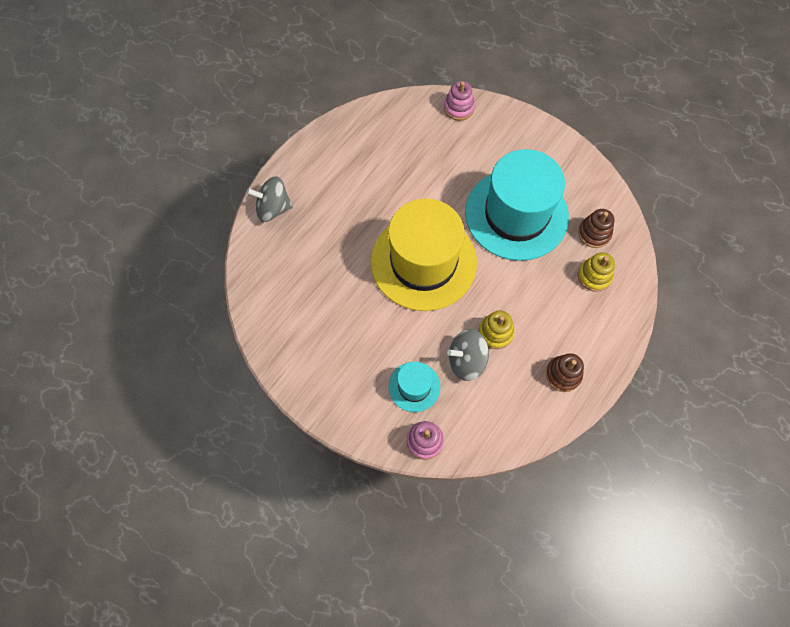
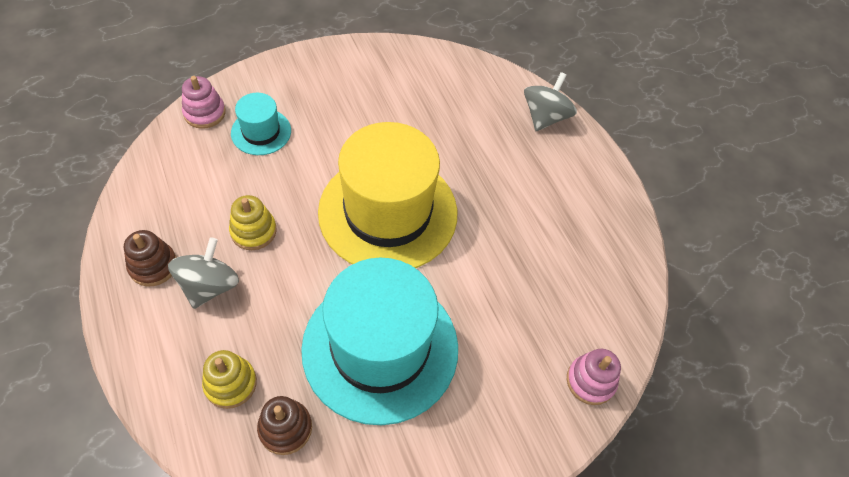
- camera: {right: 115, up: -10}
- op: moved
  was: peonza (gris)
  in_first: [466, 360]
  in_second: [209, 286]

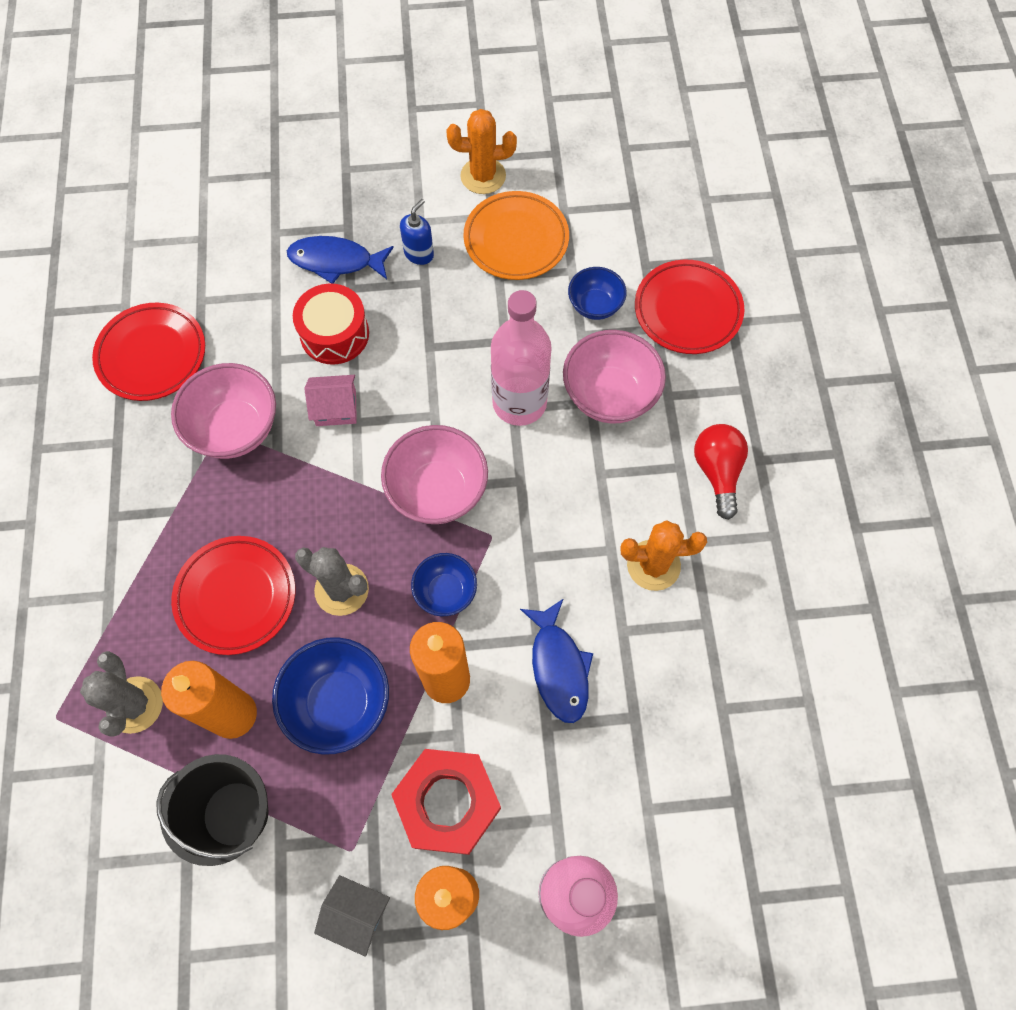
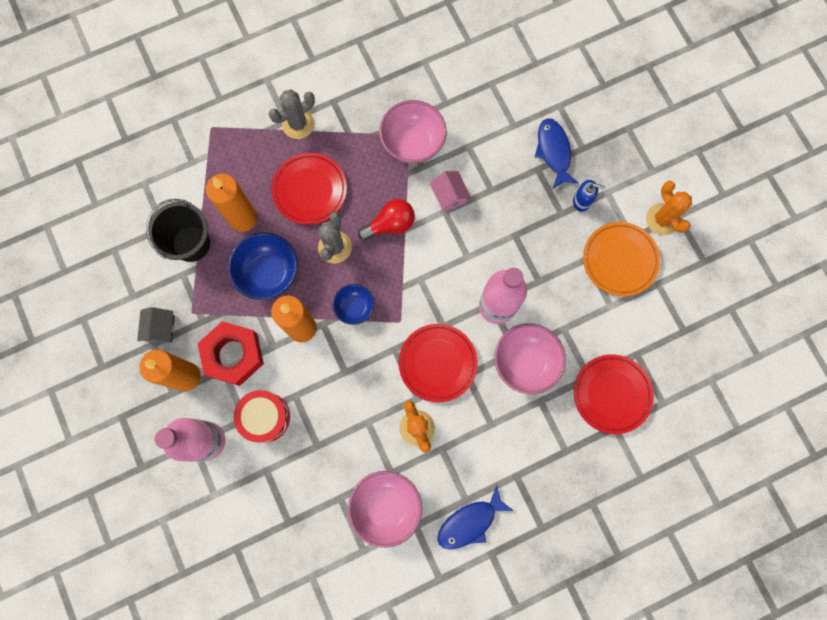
- camera: {right: 70, up: 10}
- op: removed
  was: cuenco (azul)
  in_first: [595, 305]
- op: moved
  was: tambor (rojo)
  in_first: [334, 334]
  in_second: [265, 417]
- op: moved
  was: plato (rojo)
  in_first: [152, 355]
  in_second: [437, 363]
- op: moved
  was: bombilla (rojo)
  in_first: [717, 472]
  in_second: [390, 224]
- op: moved
  was: cuenco (rosa)
  in_first: [437, 491]
  in_second: [386, 506]
- op: moved
  was: pez (azul)
  in_first: [558, 667]
  in_second: [470, 522]
- op: moved
  was: cactus (gris)
  in_first: [135, 705]
  in_second: [298, 124]

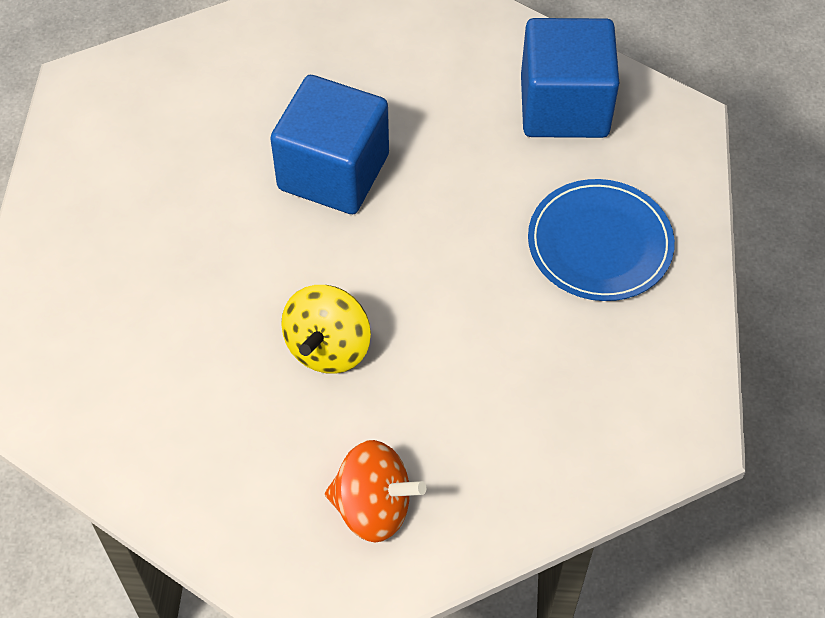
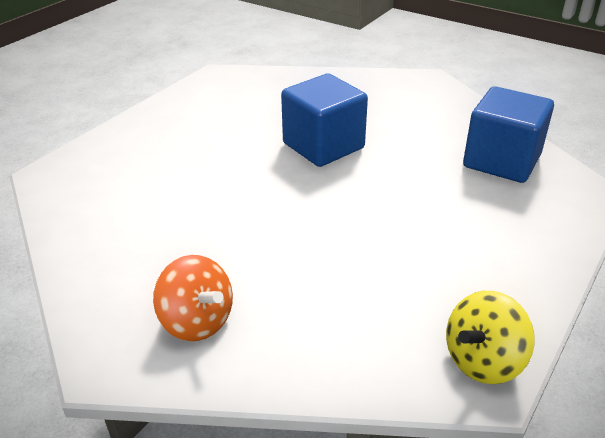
- camera: {right: 30, up: -20}
- op: removed
  was: plato (azul)
  in_first: [600, 243]
- op: moved
  was: peonza (amarillo)
  in_first: [328, 348]
  in_second: [483, 361]

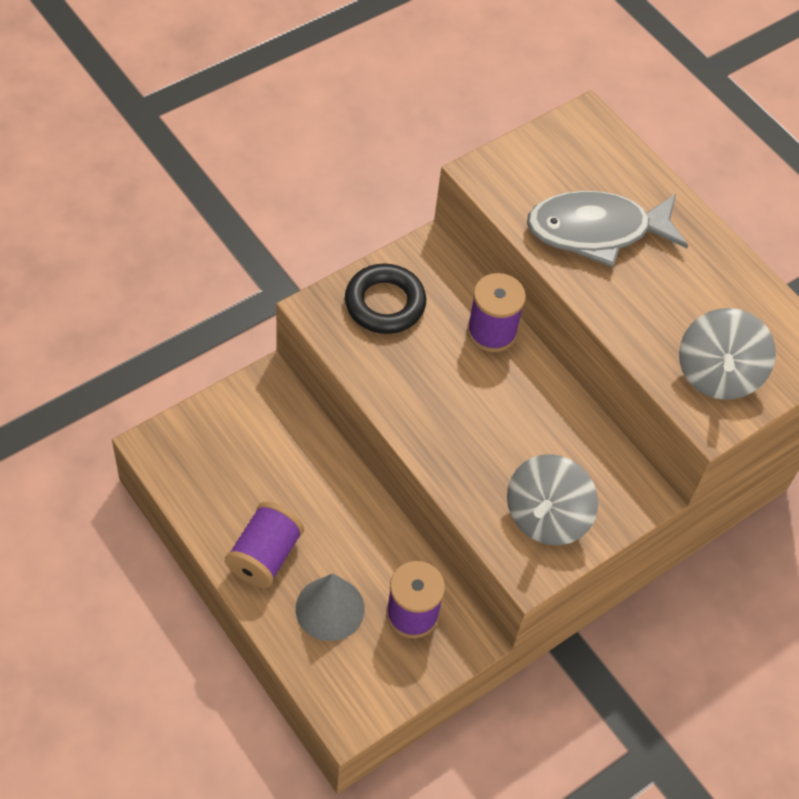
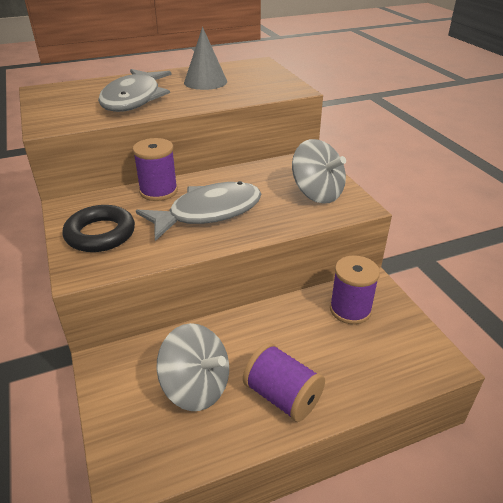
- camera: {right: -70, up: -20}
- op: moved
  was: peonza (gris)
  in_first: [717, 374]
  in_second: [196, 387]
- op: moved
  was: cono (gris)
  in_first: [330, 608]
  in_second: [205, 82]
- op: added
  now: pez (gris)
  in_second: [208, 213]

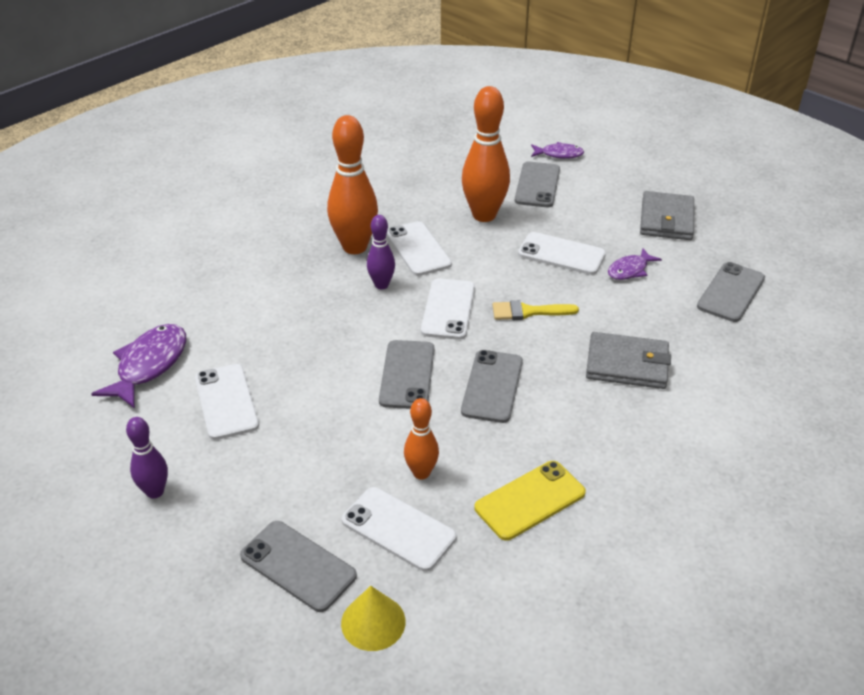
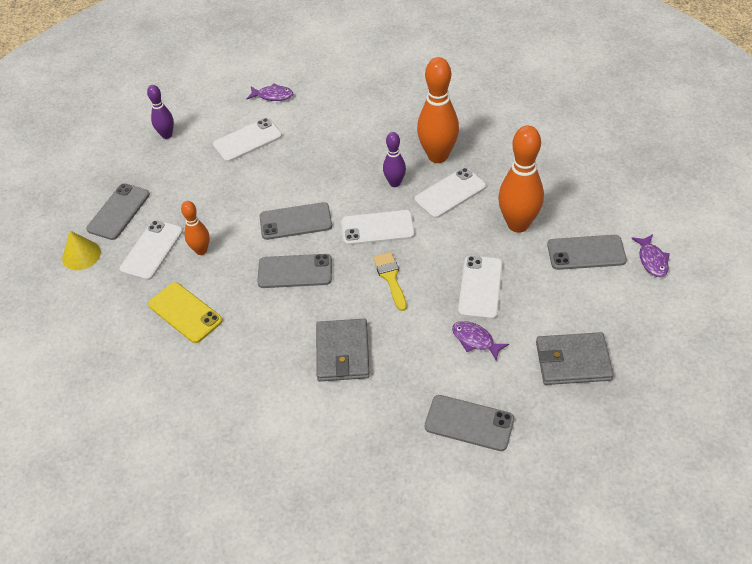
- camera: {right: 80, up: 10}
- op: resized
  was: pez (morado)
  in_first: [149, 365]
  in_second: [273, 96]
  ratio: 0.59

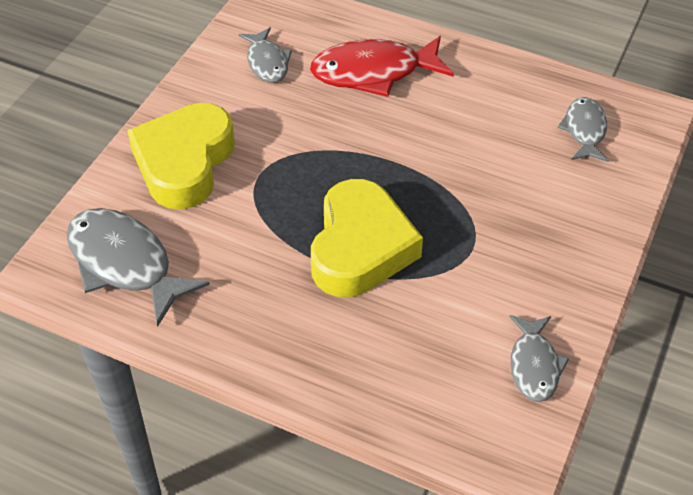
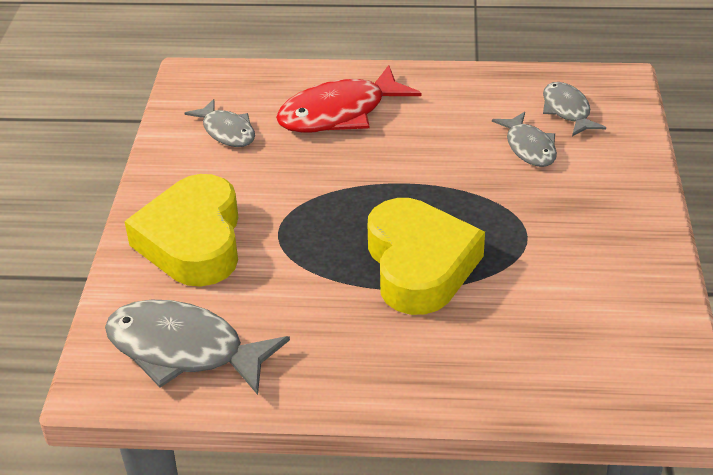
- camera: {right: -20, up: -10}
- op: moved
  was: pez (gris)
  in_first: [534, 365]
  in_second: [529, 147]

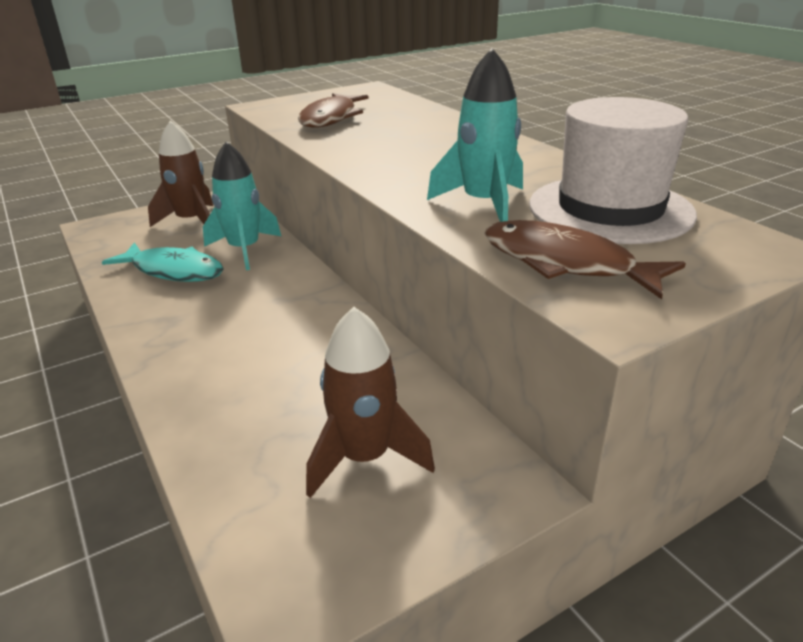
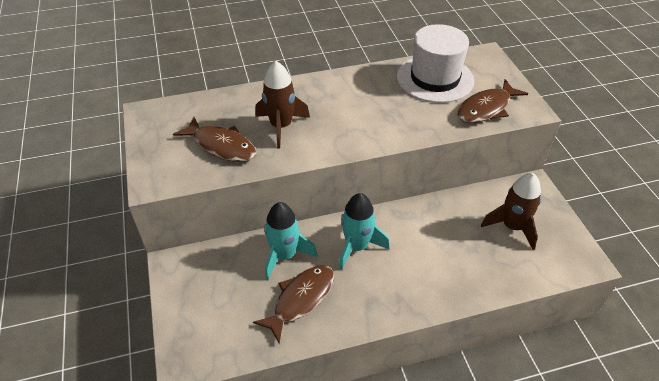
- camera: {right: -75, up: 15}
- op: moved
  was: cohete (turquesa)
  in_first: [484, 204]
  in_second: [357, 247]
- op: moved
  was: cohete (marrón)
  in_first: [191, 221]
  in_second: [281, 126]
- op: recoloured
  was: pez (turquesa)
  now: pez (marrón)
  in_first: [173, 271]
  in_second: [301, 299]

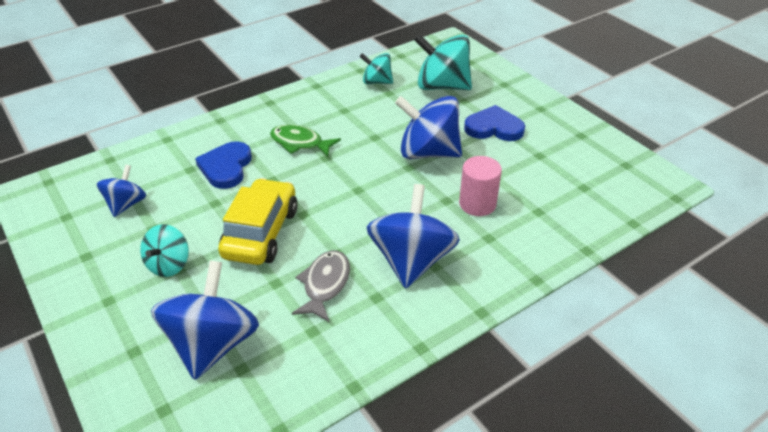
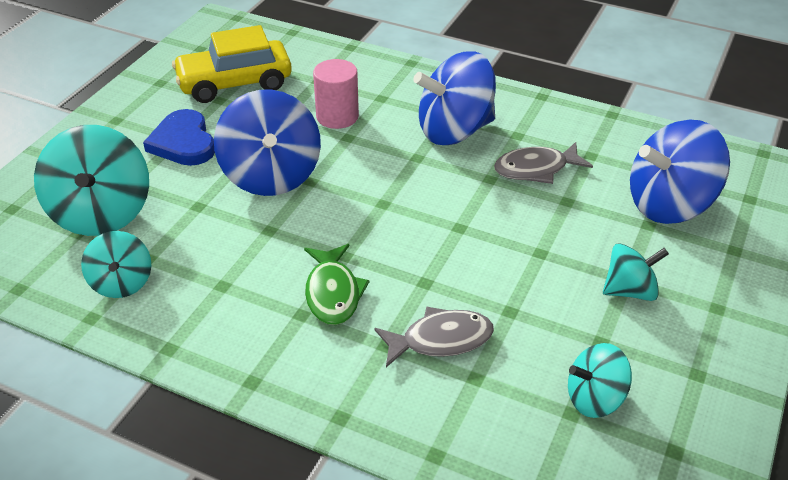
- camera: {right: -120, up: 0}
- op: replaced
  was: corazón (azul)
  now: pez (gris)
  in_first: [226, 167]
  in_second: [440, 340]
- op: recoloured
  was: peonza (azul)
  now: peonza (turquesa)
  in_first: [126, 204]
  in_second: [594, 398]
- op: moved
  was: coche (amarillo)
  in_first: [261, 233]
  in_second: [235, 83]

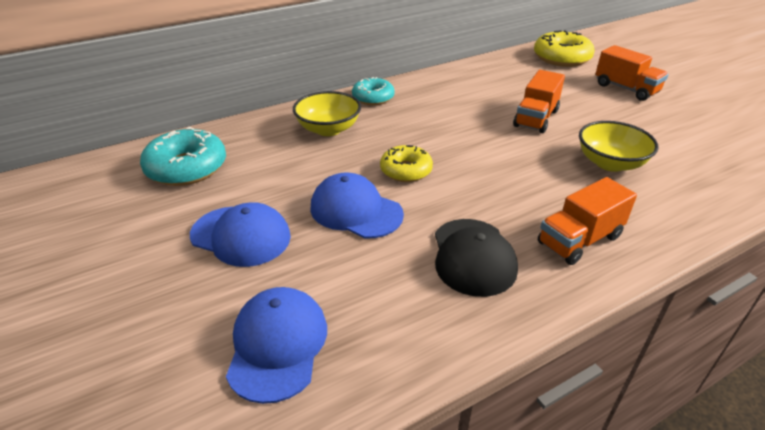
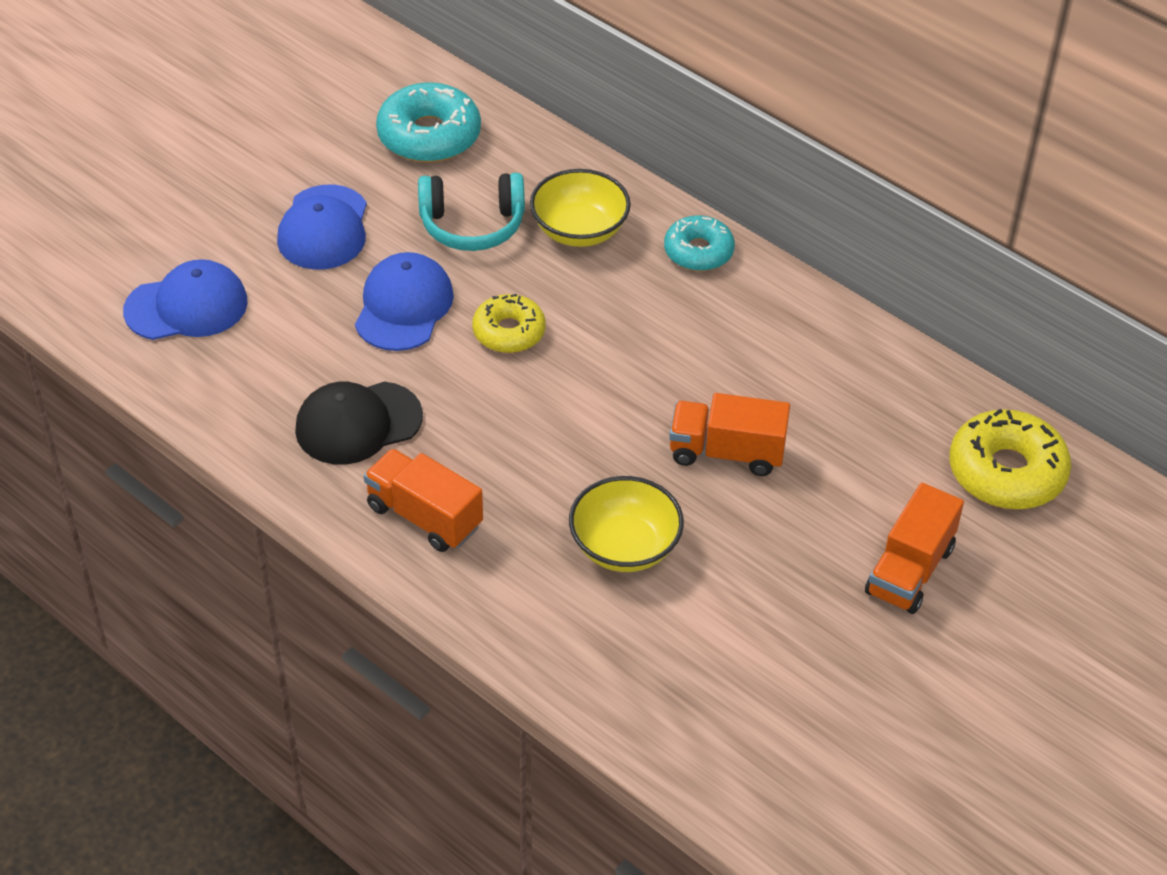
- camera: {right: 70, up: 10}
- op: added
  now: auriculares (turquesa)
  in_second: [472, 225]

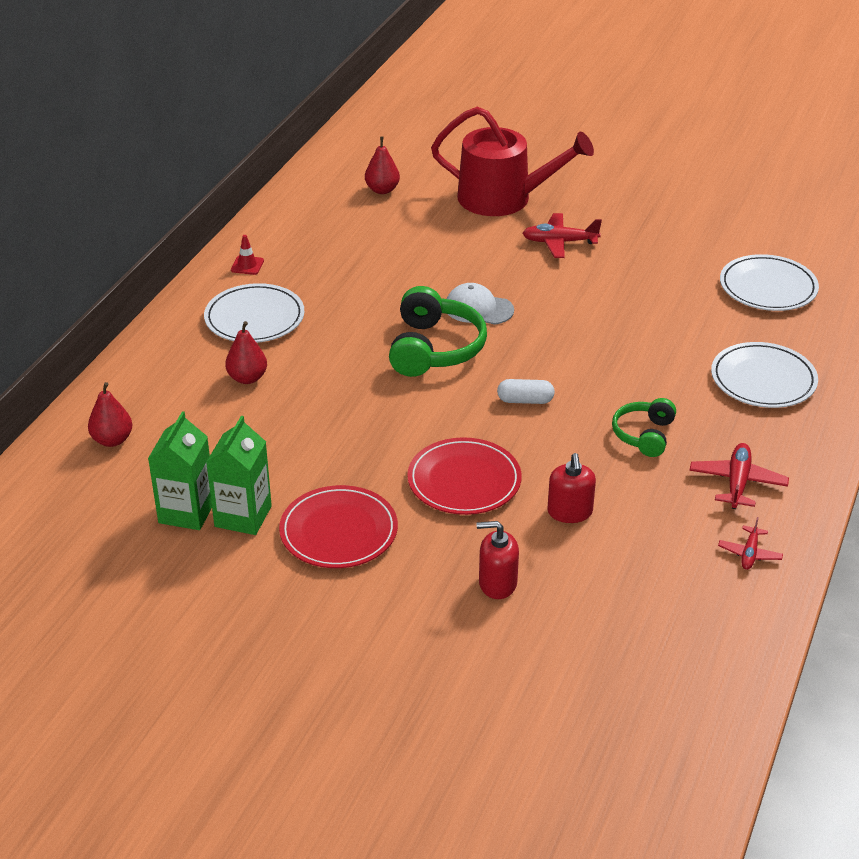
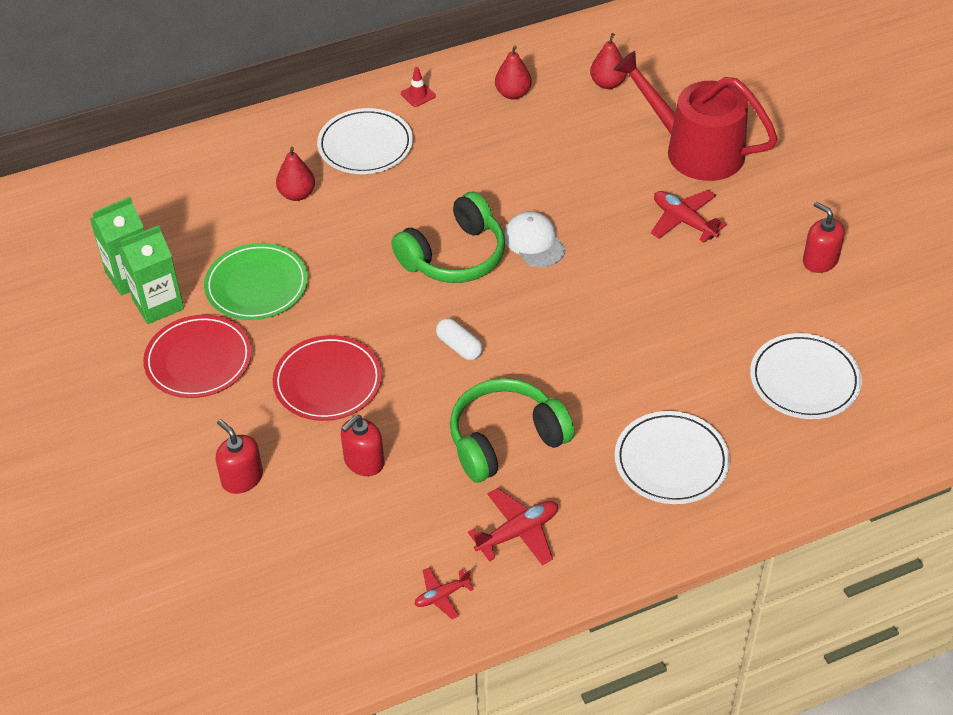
- camera: {right: 45, up: 10}
- op: turned
  was: regadera (rojo)
  in_first: [503, 198]
  in_second: [695, 150]
  clockwise: 150
- op: moved
  was: pera (rojo)
  in_first: [112, 440]
  in_second: [513, 93]
- op: resized
  was: auriculares (verde)
  in_first: [644, 435]
  in_second: [505, 440]
  ratio: 1.67
- op: added
  now: dispensador de jabón (rojo)
  in_second: [820, 260]
- op: added
  now: plato (verde)
  in_second: [256, 285]

